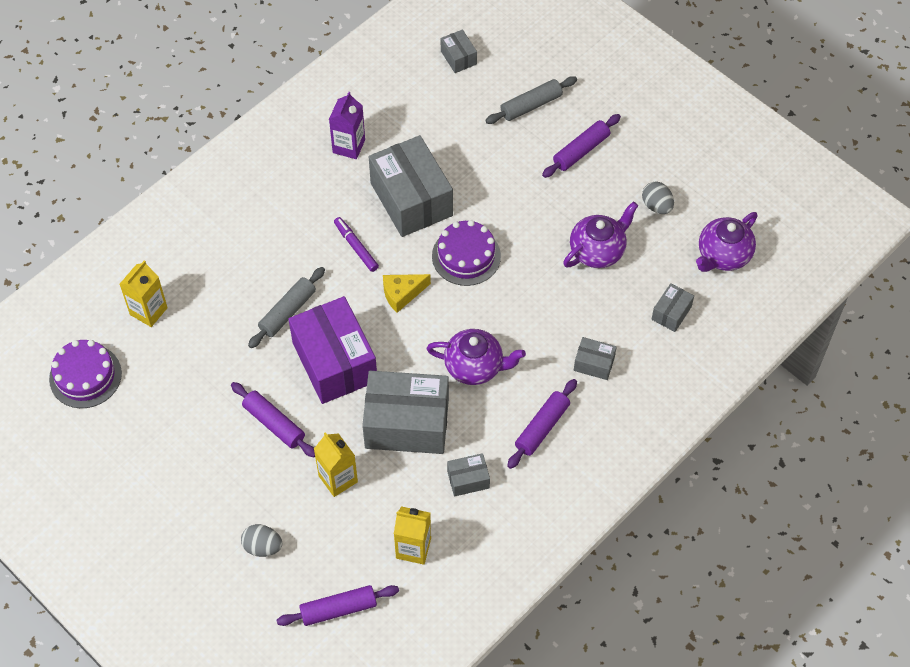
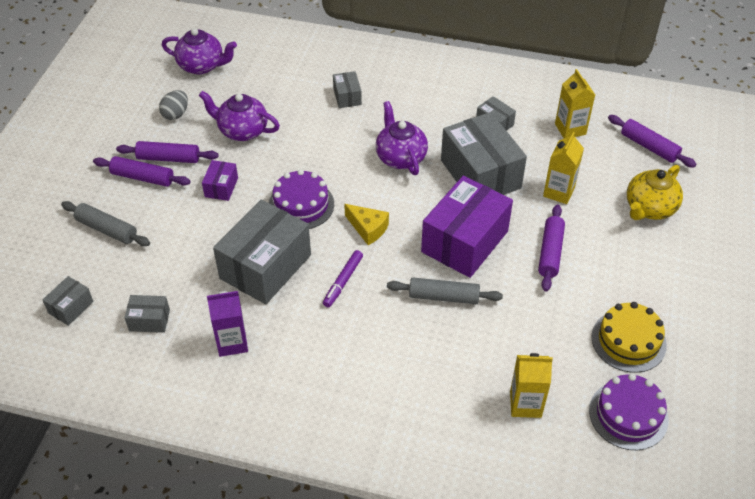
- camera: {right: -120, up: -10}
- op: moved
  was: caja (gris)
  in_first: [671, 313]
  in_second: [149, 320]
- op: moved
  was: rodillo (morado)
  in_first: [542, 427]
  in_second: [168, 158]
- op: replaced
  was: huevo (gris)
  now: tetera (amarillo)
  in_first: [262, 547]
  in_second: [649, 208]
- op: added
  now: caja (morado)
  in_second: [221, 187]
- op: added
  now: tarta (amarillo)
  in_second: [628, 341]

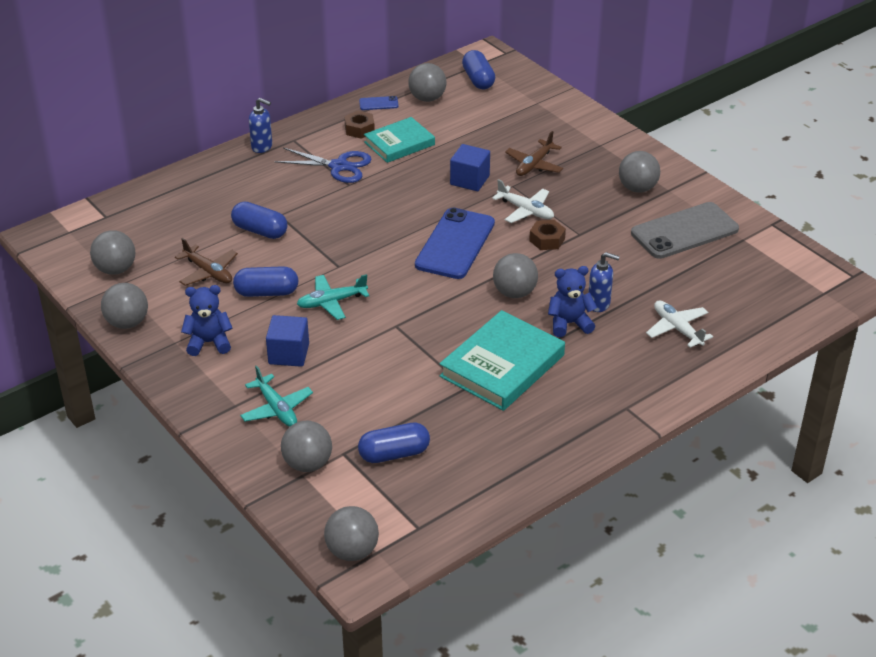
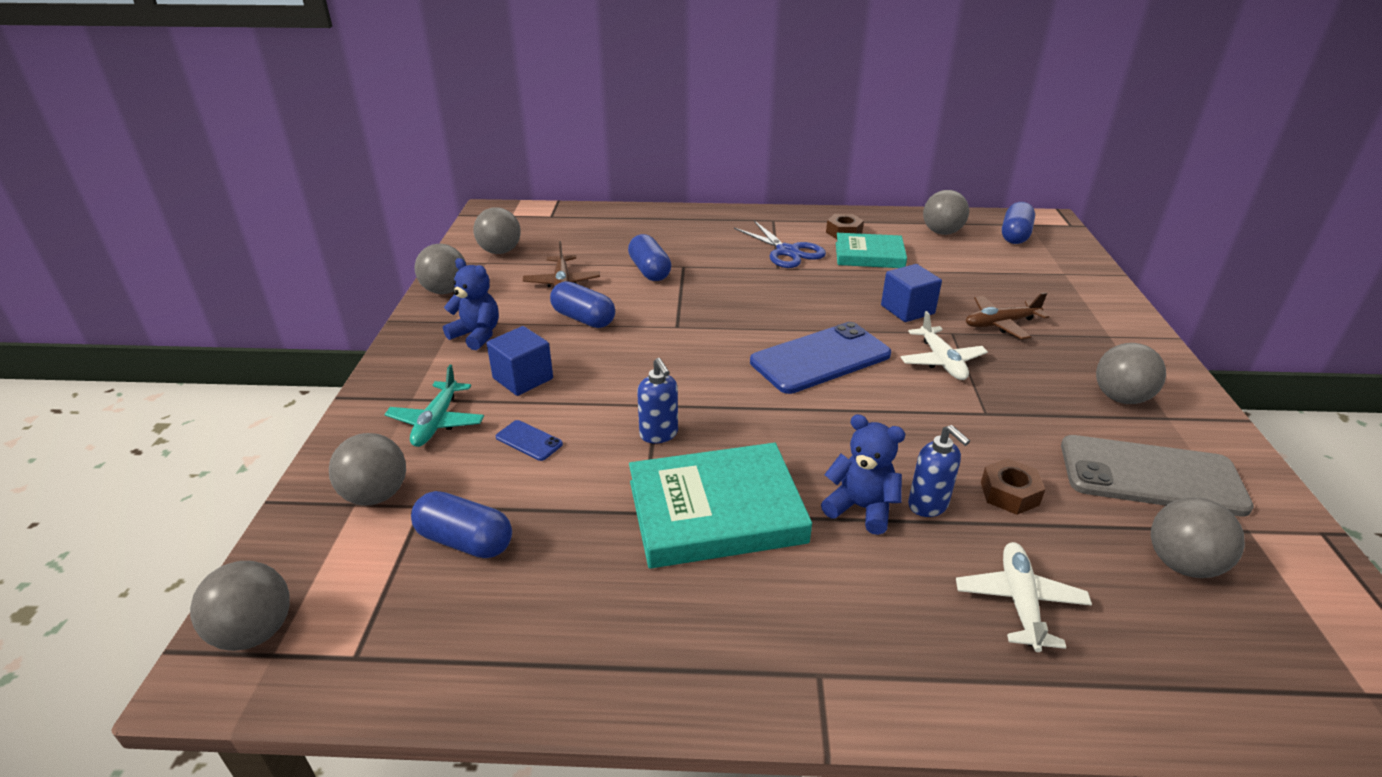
- camera: {right: 40, up: -5}
- op: moved
  was: móvil (azul)
  in_first: [378, 103]
  in_second: [529, 441]
- op: moved
  was: dispensador de jabón (azul)
  in_first: [262, 147]
  in_second: [659, 434]
- op: moved
  was: tuerca (marrón)
  in_first: [547, 240]
  in_second: [1009, 493]
- op: moved
  was: pelota (gris)
  in_first: [514, 293]
  in_second: [1182, 564]
- op: removed
  was: avión (turquesa)
  in_first: [331, 302]

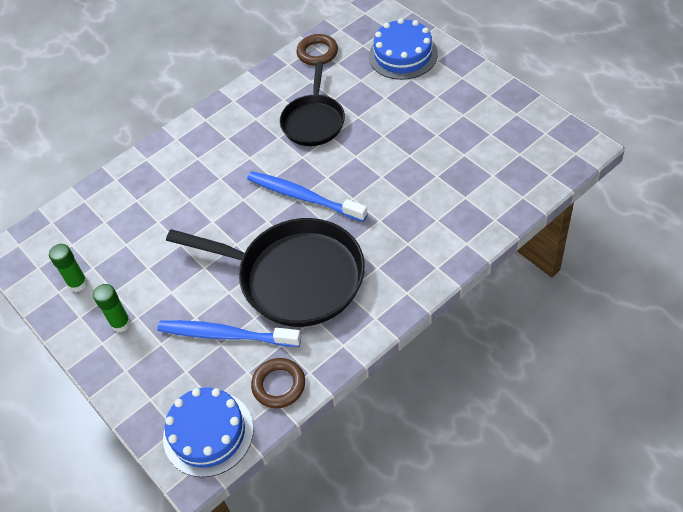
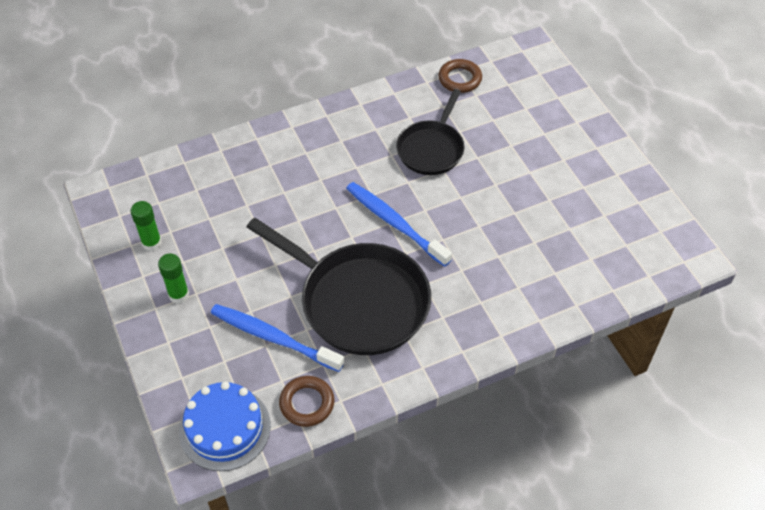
- camera: {right: 10, up: 0}
- op: removed
  was: tarta (azul)
  in_first: [403, 55]

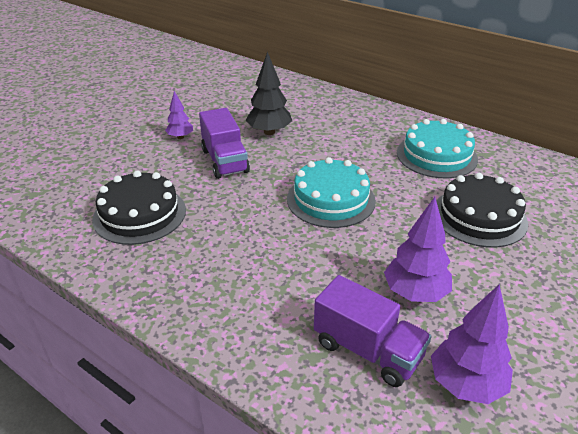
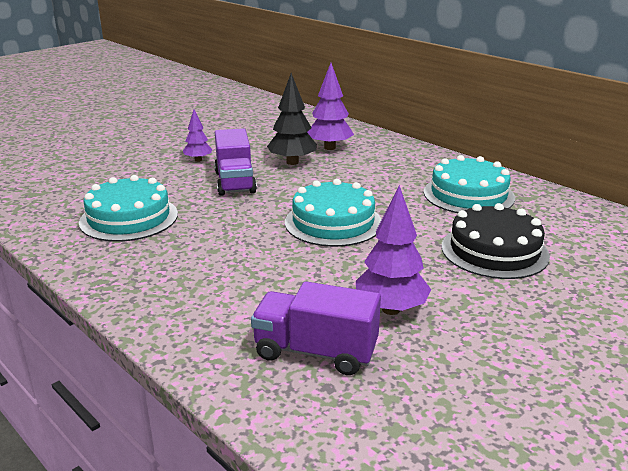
- camera: {right: 10, up: -10}
- op: recoloured
  was: tarta (negro)
  now: tarta (turquesa)
  in_first: [139, 214]
  in_second: [129, 218]
- op: turned
  was: camión (morado)
  in_first: [367, 350]
  in_second: [315, 352]
  clockwise: 150
- op: moved
  was: árbol (morado)
  in_first: [466, 384]
  in_second: [329, 148]

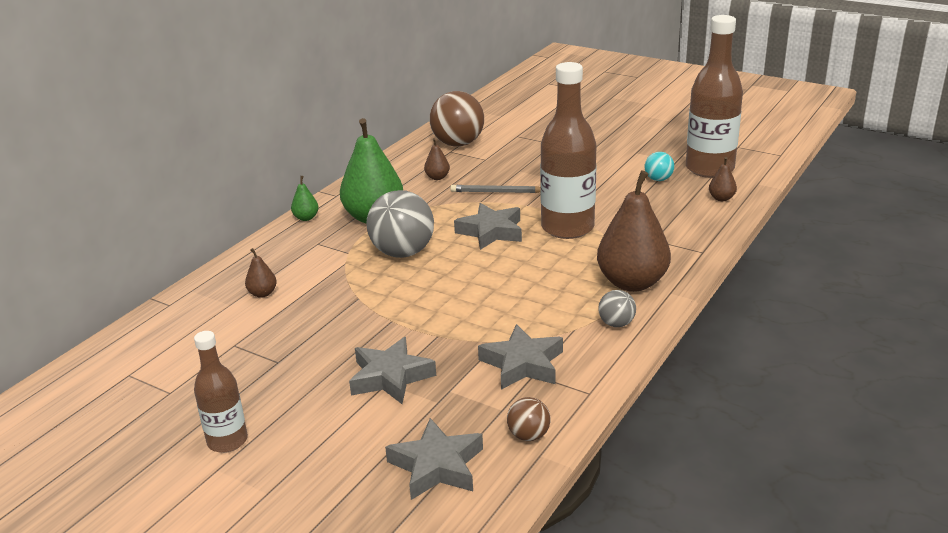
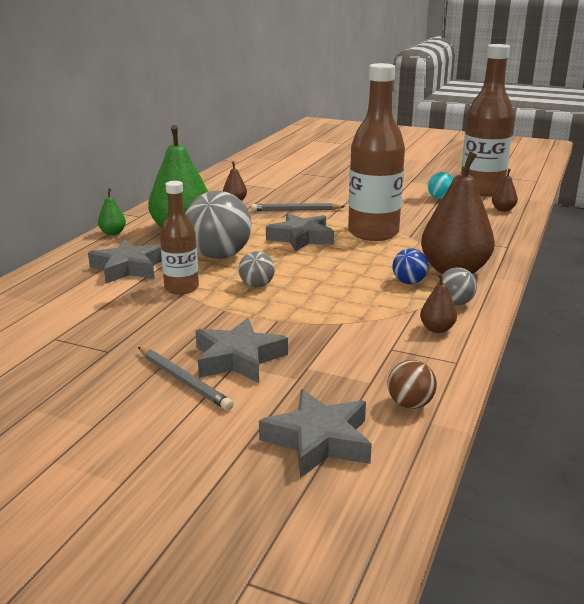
- camera: {right: -10, up: -5}
- op: removed
  was: pelota (marrón)
  in_first: [458, 144]
- op: moved
  was: pera (marrón)
  in_first: [262, 293]
  in_second: [437, 329]
- op: moved
  was: estrella (gris)
  in_first: [523, 364]
  in_second: [128, 268]
- op: moved
  was: botella (marrón)
  in_first: [227, 441]
  in_second: [181, 288]
- op: added
  now: pelota (azul)
  in_second: [409, 282]
- op: added
  now: pelota (gris)
  in_second: [257, 285]
- op: added
  now: lápiz (gris)
  in_second: [183, 380]

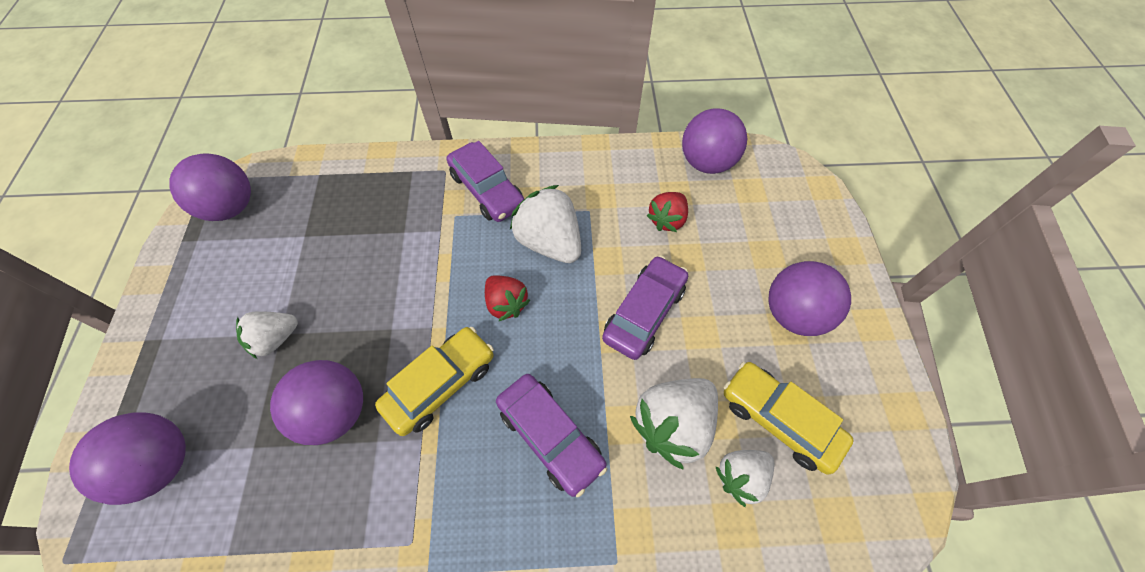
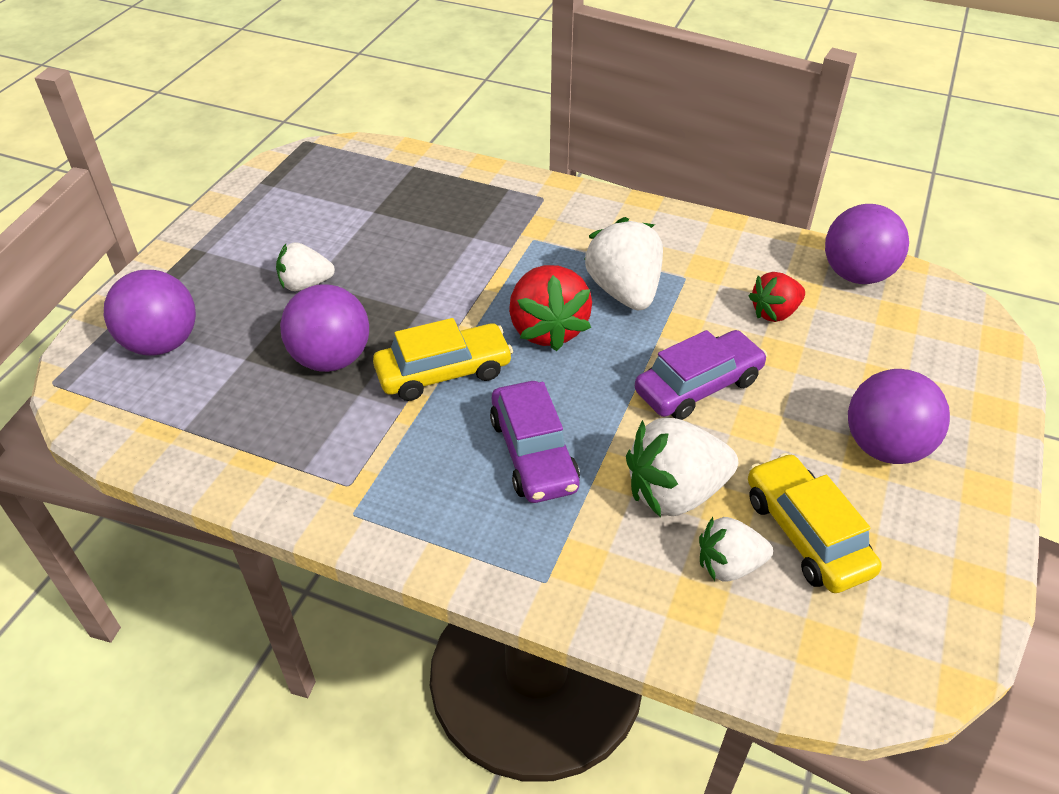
- camera: {right: 25, up: -15}
- op: removed
  was: coche (morado)
  in_first: [487, 190]
- op: removed
  was: pelota (morado)
  in_first: [231, 207]
- op: resized
  was: fresa (rojo)
  in_first: [506, 304]
  in_second: [547, 329]
  ratio: 1.62

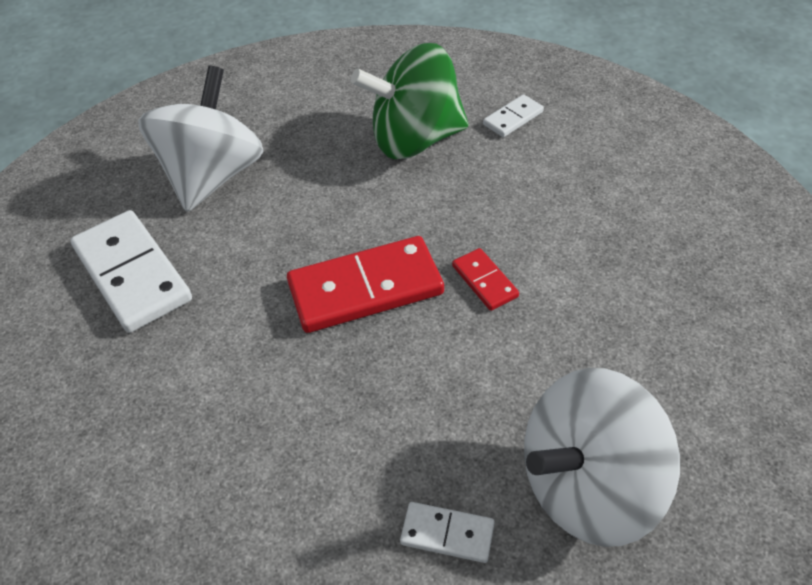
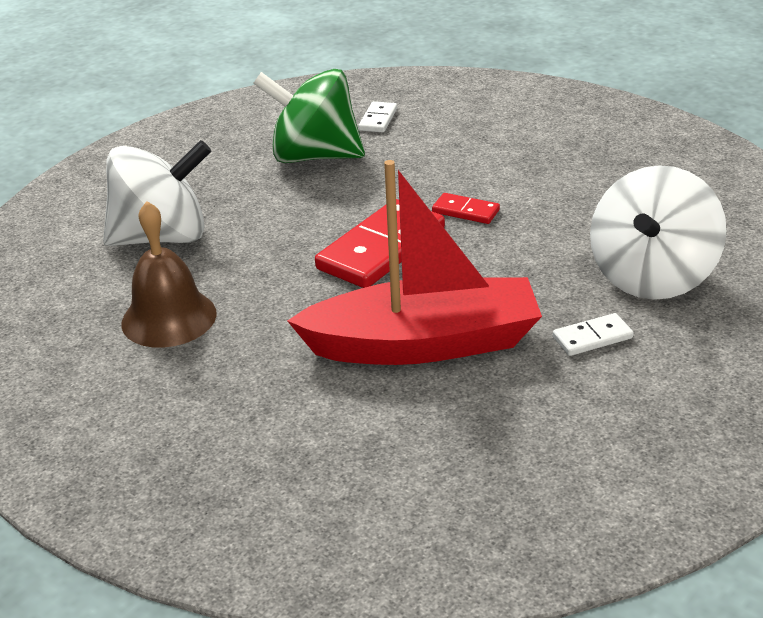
- camera: {right: -35, up: -15}
- op: turned
  was: peonza (verde)
  in_first: [415, 139]
  in_second: [314, 156]
  clockwise: 60
- op: turned
  was: peonza (blanco)
  in_first: [212, 176]
  in_second: [162, 237]
  clockwise: 90
- op: replaced
  was: ficha de dominó (blanco)
  now: campana (marrón)
  in_first: [133, 274]
  in_second: [169, 318]
- op: added
  now: barco (rojo)
  in_second: [423, 344]

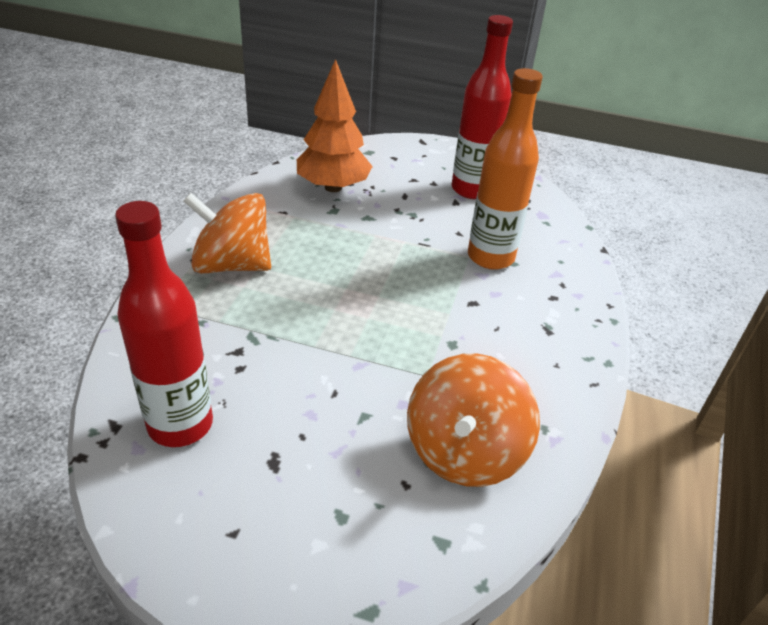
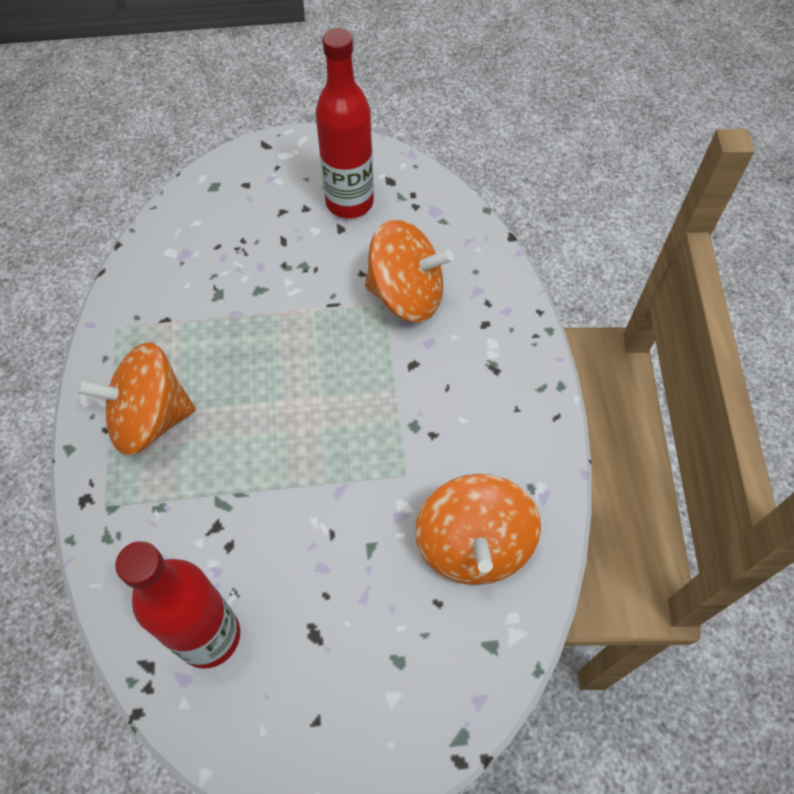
- camera: {right: -20, up: 20}
- op: removed
  was: árbol (naranja)
  in_first: [333, 187]
- op: replaced
  was: botella (naranja)
  now: peonza (naranja)
  in_first: [490, 257]
  in_second: [406, 295]

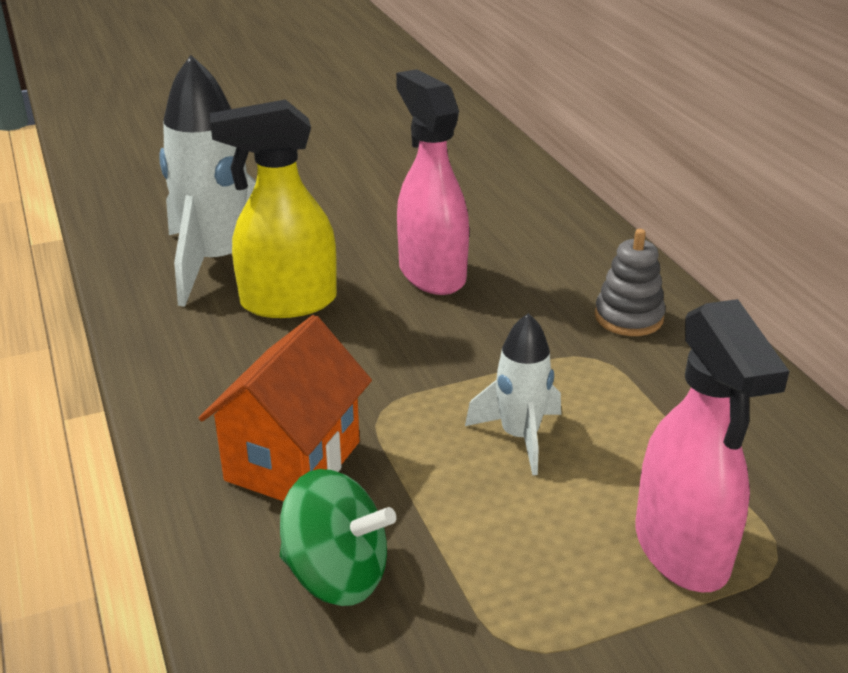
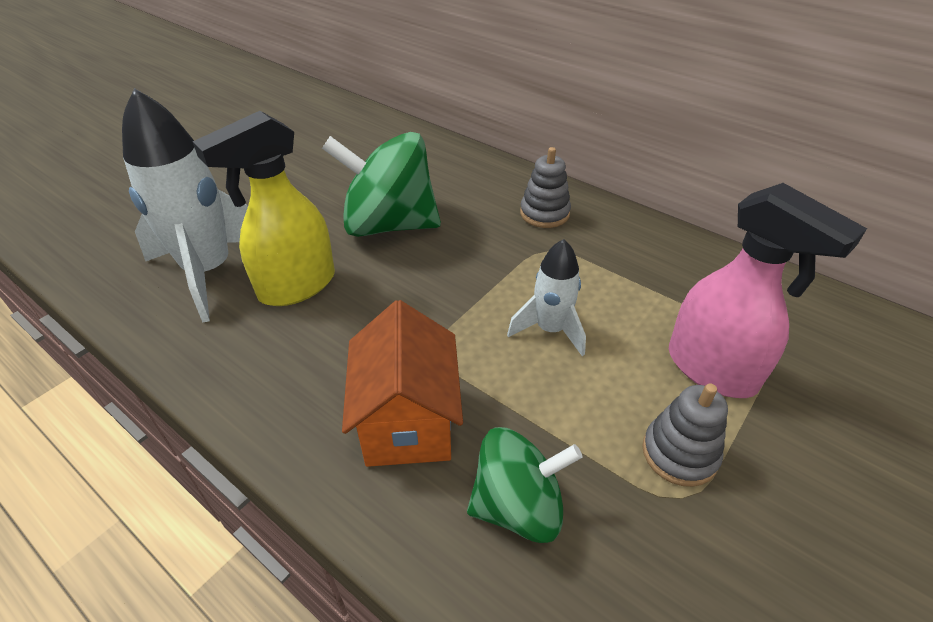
- camera: {right: -30, up: 10}
- op: replaced
  was: pulverizador (rosa)
  now: peonza (verde)
  in_first: [431, 274]
  in_second: [389, 225]
- op: added
  now: juguete apilable (gris)
  in_second: [679, 453]

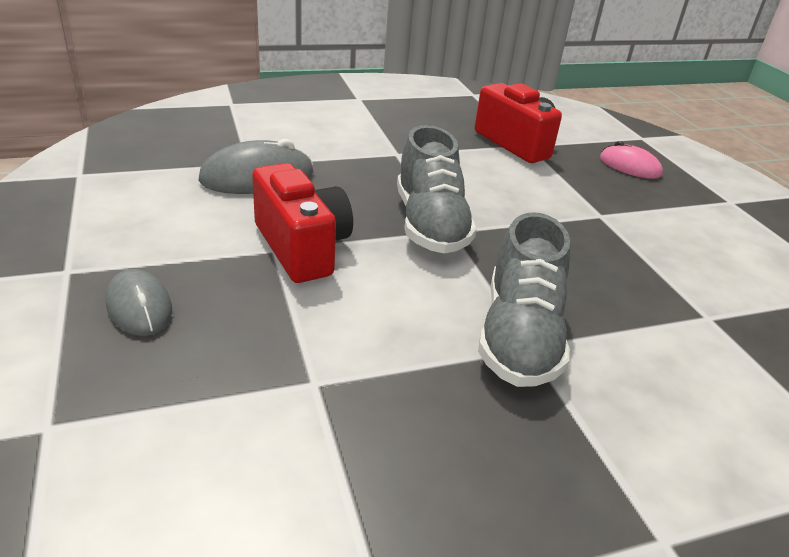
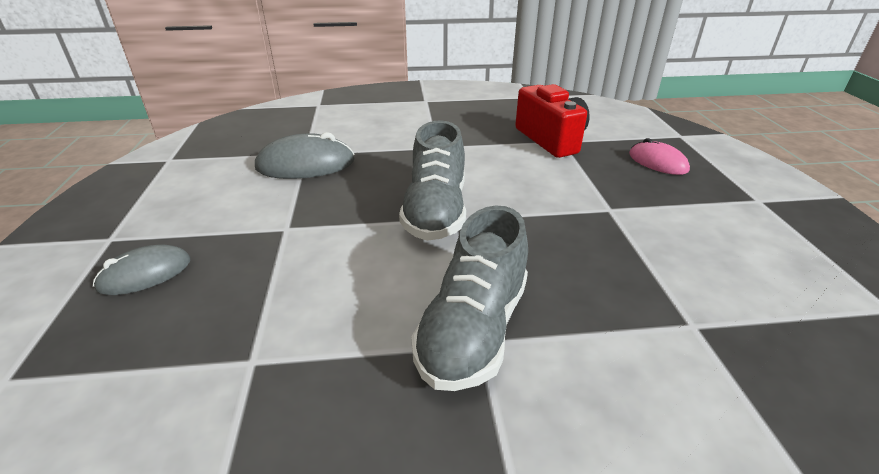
- camera: {right: 15, up: 0}
- op: removed
  was: cámara (rojo)
  in_first: [302, 247]
- op: turned
  was: ratón (gris)
  in_first: [139, 306]
  in_second: [145, 274]
  clockwise: 75

